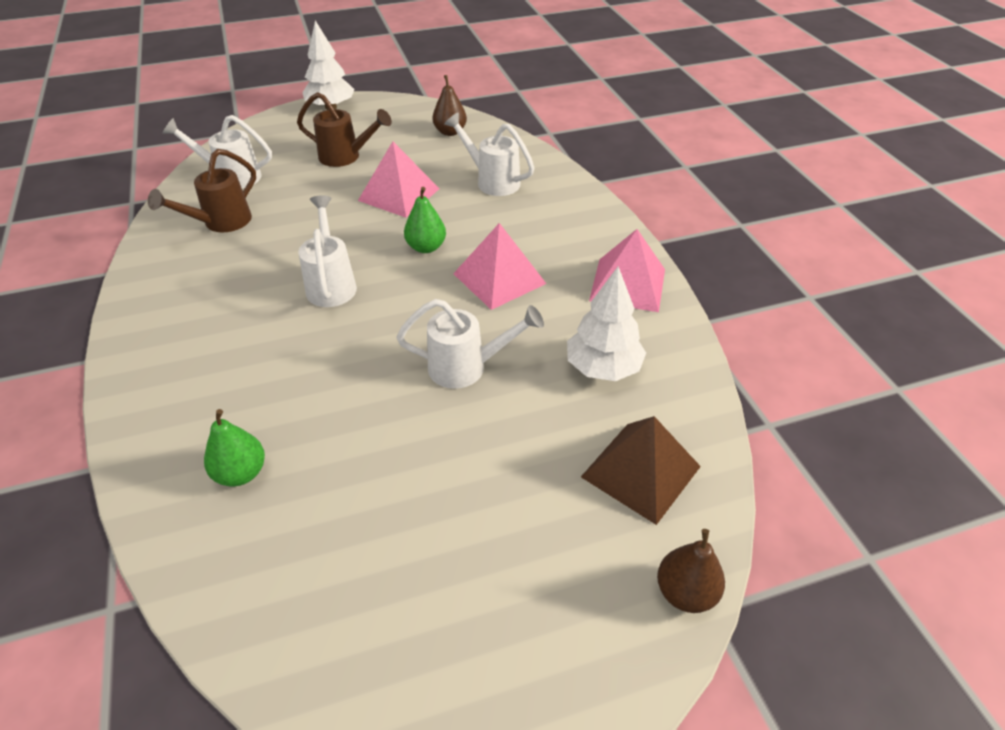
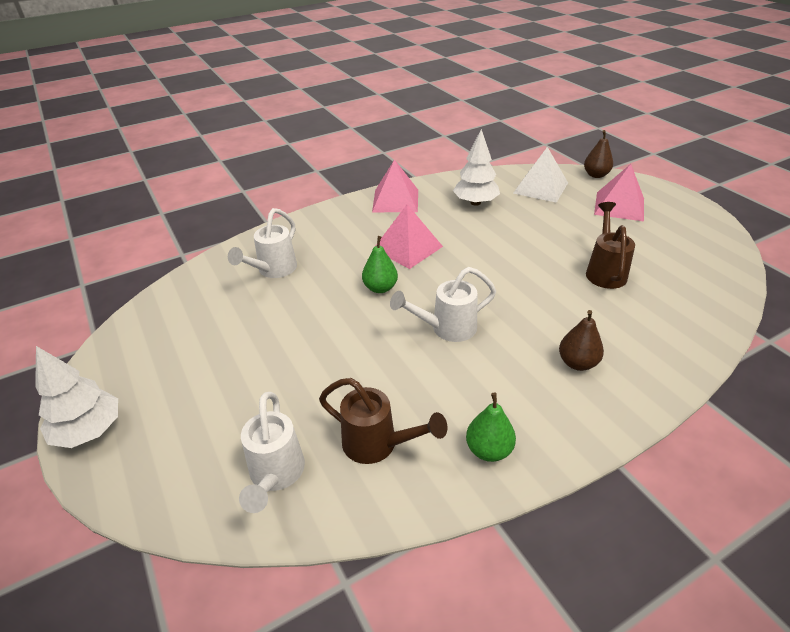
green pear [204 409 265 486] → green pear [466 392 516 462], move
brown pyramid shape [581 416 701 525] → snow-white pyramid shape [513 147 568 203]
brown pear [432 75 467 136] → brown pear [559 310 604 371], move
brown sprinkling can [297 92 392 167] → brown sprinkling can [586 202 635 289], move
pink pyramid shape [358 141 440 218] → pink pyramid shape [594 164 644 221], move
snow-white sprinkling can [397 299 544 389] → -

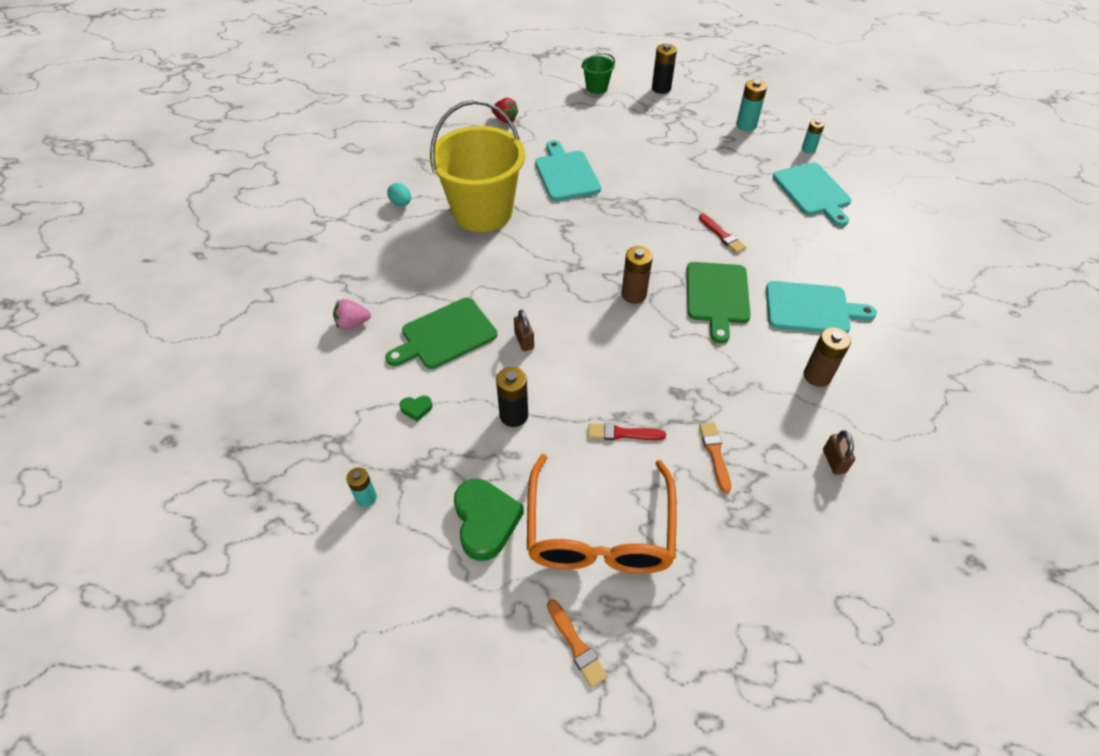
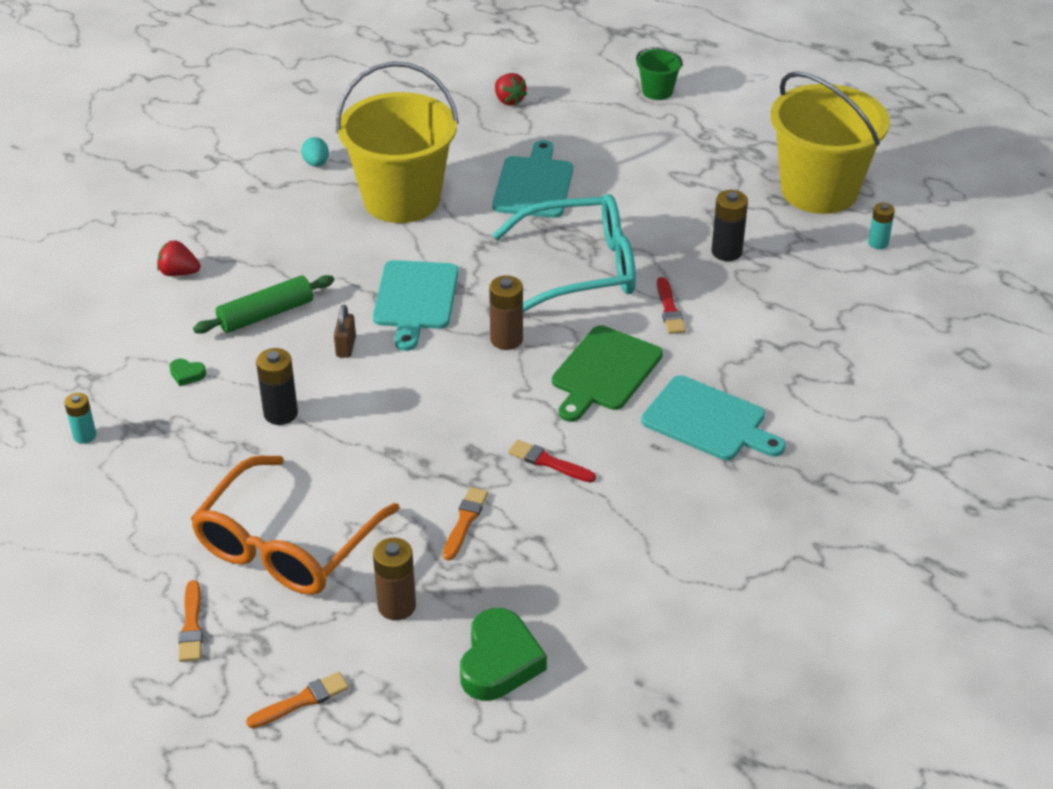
pink strawberry [333 299 371 330] → scarlet strawberry [157 240 200 276]
green cutting board [385 298 497 369] → green pastry roller [193 275 334 334]
- → orange-coloured paintbrush [246 672 349 728]
teal cutting board [773 162 851 227] → teal cutting board [373 260 458 351], move
brown AA battery [804 327 851 387] → brown AA battery [373 538 416 620], move
green love heart [454 479 524 561] → green love heart [460 608 547 701], move
- → teal eyeglasses [492 194 636 312]
scarlet paintbrush [588 423 666 440] → scarlet paintbrush [508 440 596 483], move
black AA battery [652 44 677 94] → black AA battery [712 190 748 261], move
teal AA battery [736 79 767 131] → yellow sand bucket [771 71 890 214]
brown padlock [823 430 855 475] → -

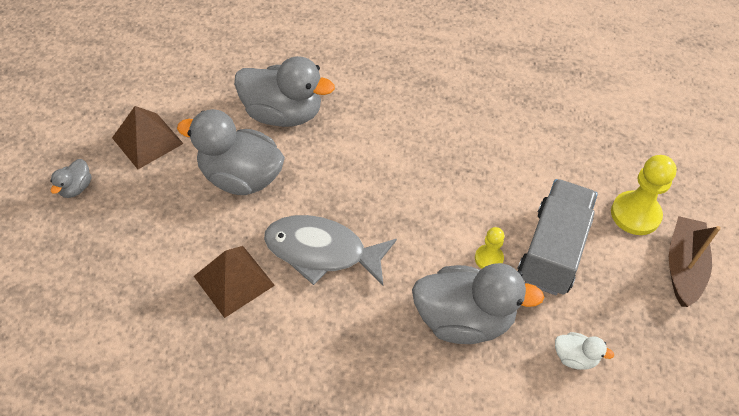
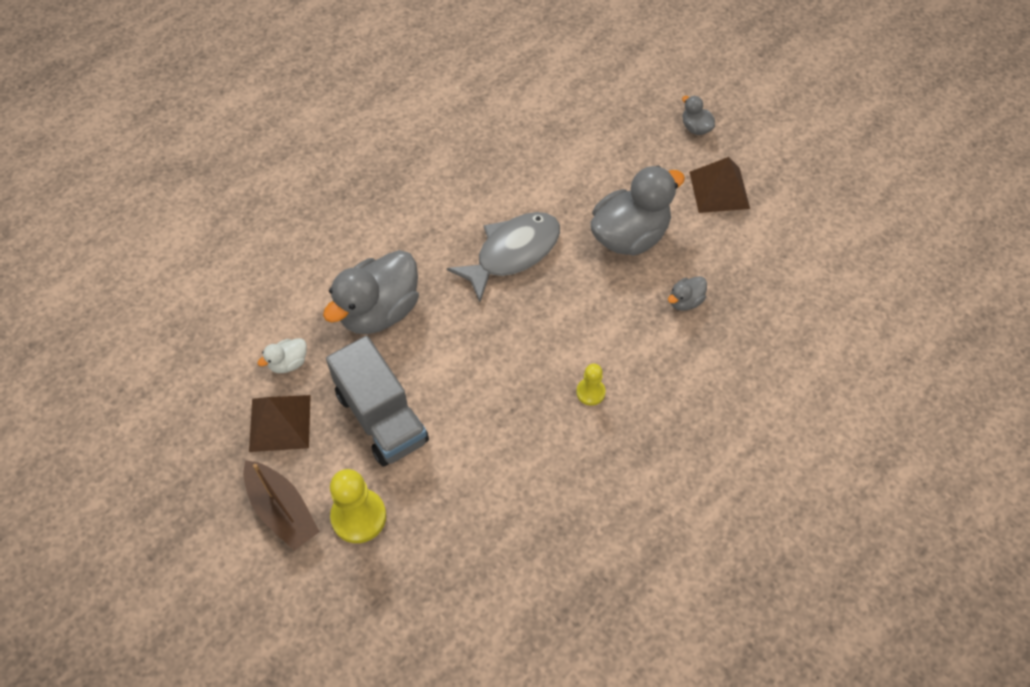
brown pyramid shape [194 246 275 318] → brown pyramid shape [249 395 311 452], move
yellow chess pawn [475 227 504 269] → yellow chess pawn [576 364 606 406], move
grey duck [234 56 335 127] → grey duck [668 276 707 311], x0.45

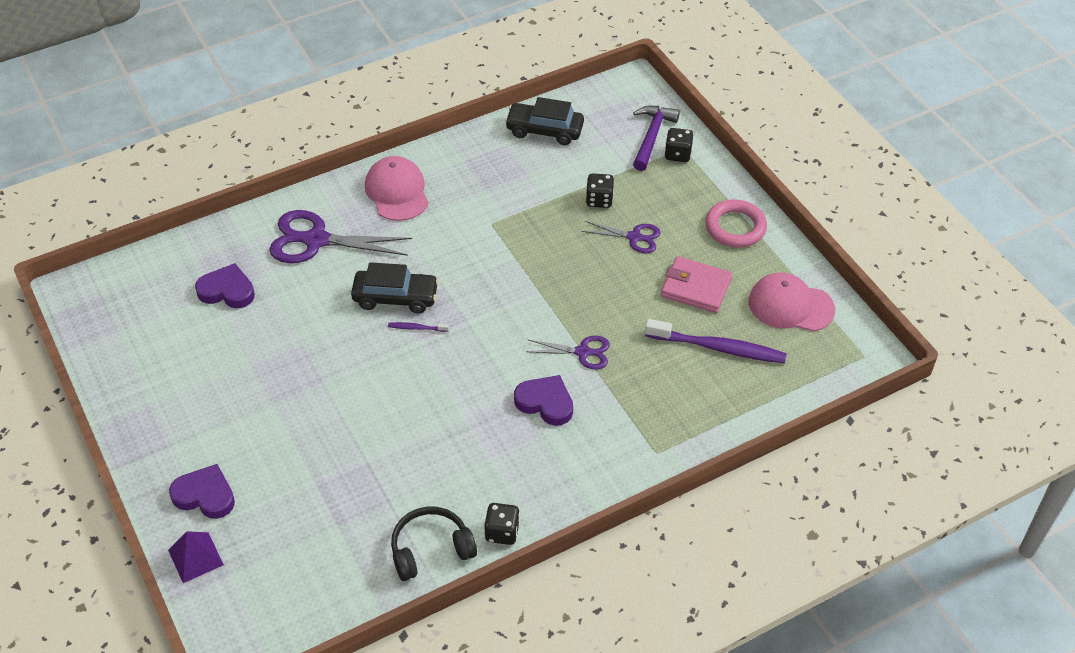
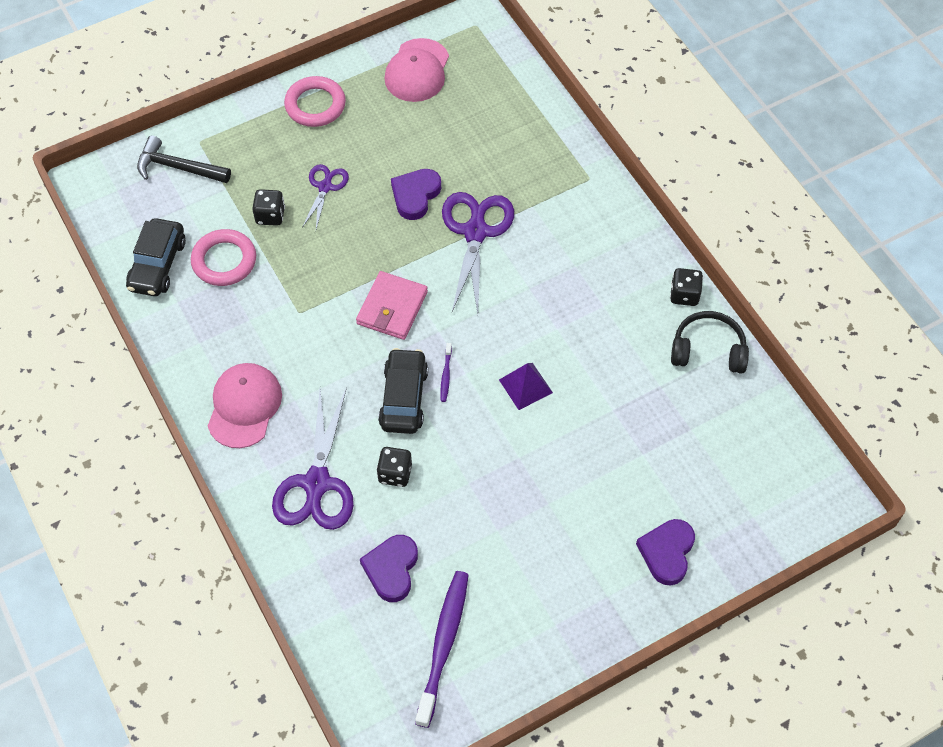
royal purple hammer [633 106 680 171] → black hammer [137 135 231 183]
- → pink ring [191 229 256 286]
pink peaked cap [365 156 428 221] → pink peaked cap [208 363 282 448], 120 degrees clockwise
pink wallet [661 256 732 313] → pink wallet [356 271 428 340], move
black game die [664 128 694 162] → black game die [376 447 412 487], move
royal purple love heart [514 375 573 426] → royal purple love heart [391 169 441 220], move
royal purple toothbrush [645 319 787 363] → royal purple toothbrush [415 571 469 728], move
royal purple shears [527 336 610 369] → royal purple shears [442 192 514 314], x1.78
royal purple pyramid shape [168 531 224 583] → royal purple pyramid shape [499 363 553 410], move
black over-ear headphones [391 507 477 581] → black over-ear headphones [671 311 749 374], 120 degrees clockwise

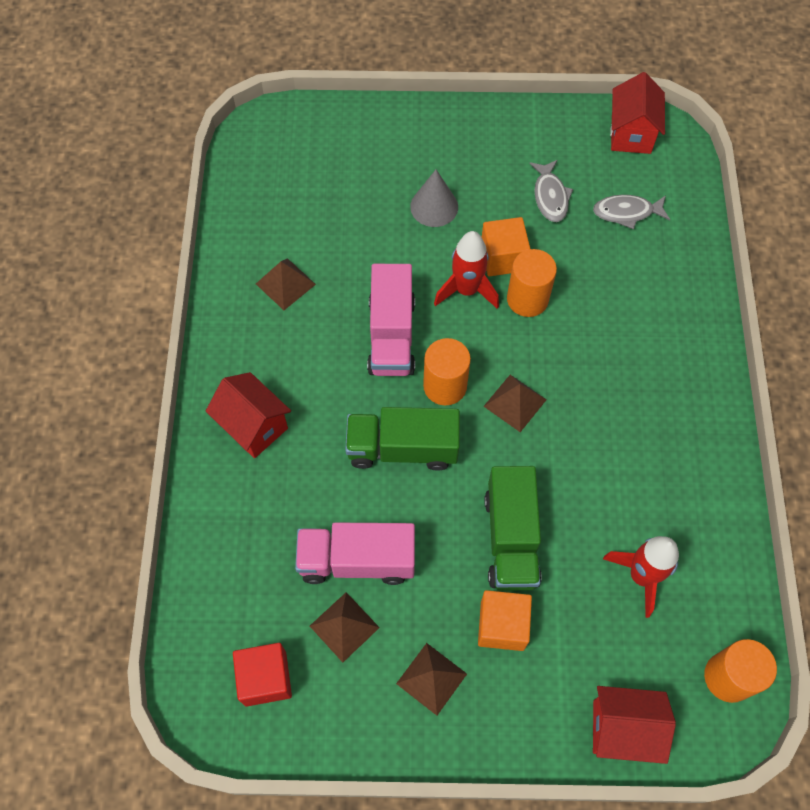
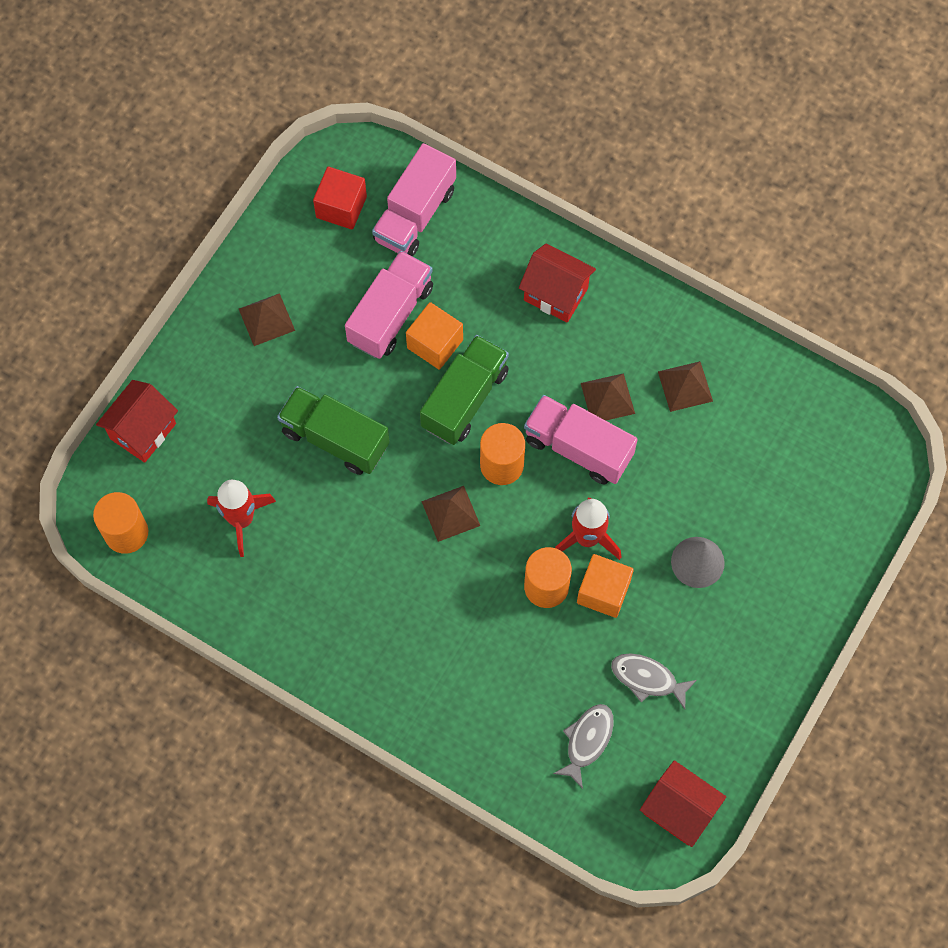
- → pink truck [372 143 456 256]
orange-coloured block [478 590 532 651] → orange-coloured block [406 302 463 370], move
scarlet cottage [206 372 291 458] → scarlet cottage [519 243 596 323], 45 degrees clockwise
brown pyramid shape [310 592 380 662] → brown pyramid shape [581 373 635 421], move

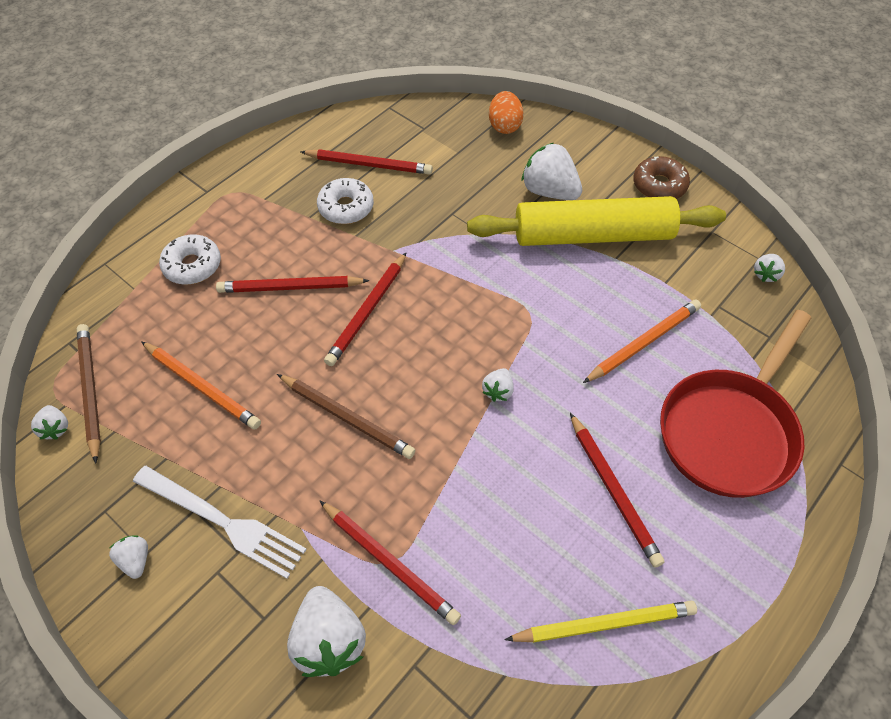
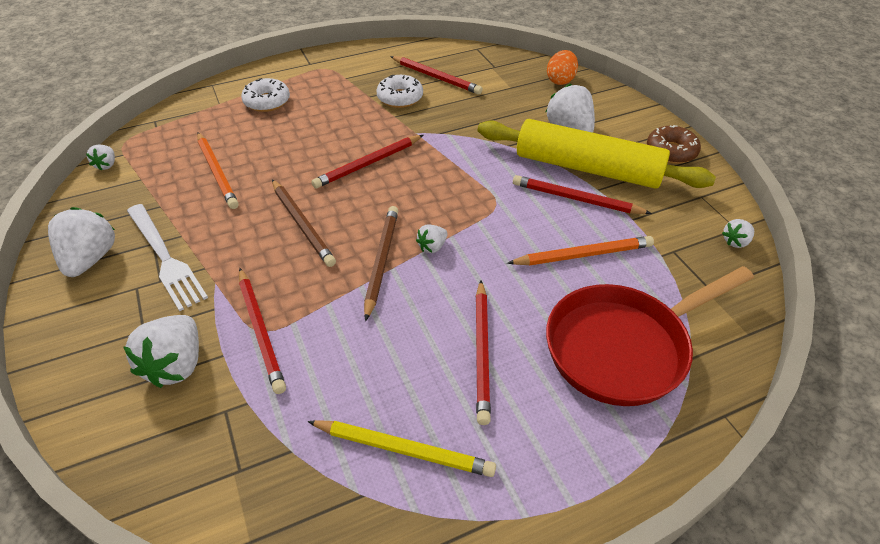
snow-white strawberry [109 535 148 579] → snow-white strawberry [48 207 115 277], x1.97
brown lead pencil [77 324 101 464] → brown lead pencil [364 206 398 321], move
scarlet lead pencil [216 276 370 293] → scarlet lead pencil [513 175 652 214], move

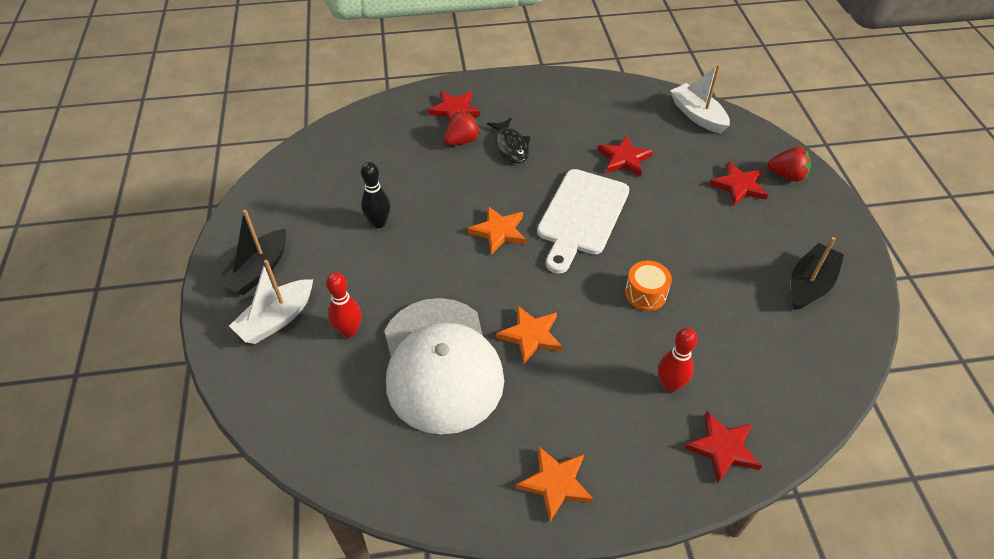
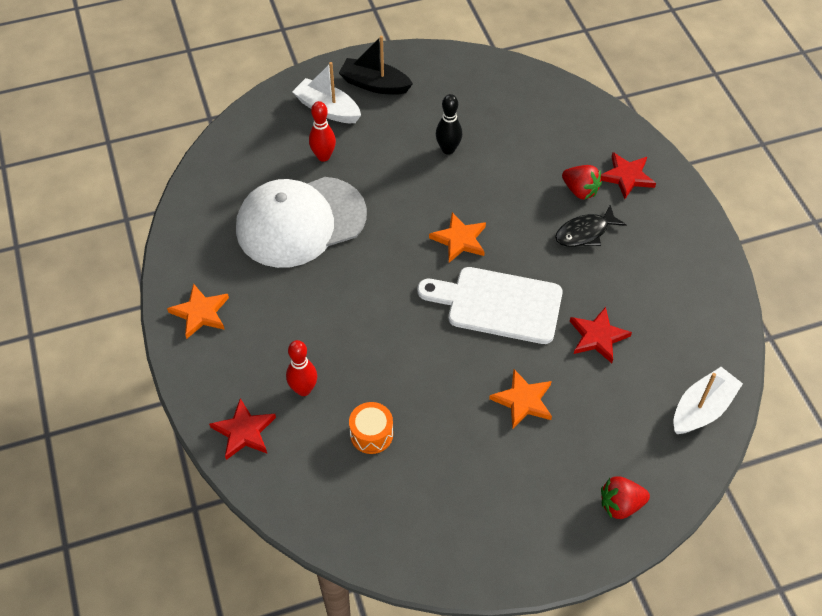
orange-coloured snare drum [625 261 672 311] → orange-coloured snare drum [349 402 393 454], move
orange-coloured star [496 305 563 364] → orange-coloured star [489 369 552 429], move
scarlet strawberry [767 147 811 182] → scarlet strawberry [601 477 650 519], 75 degrees clockwise
scarlet star [709 162 768 206] → -
black toy boat [791 237 844 310] → -

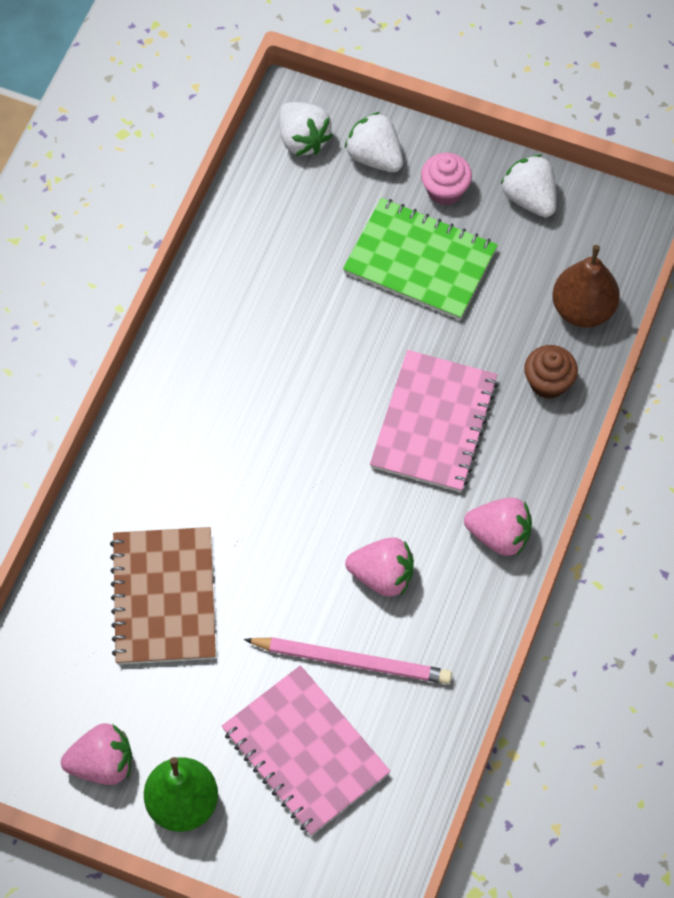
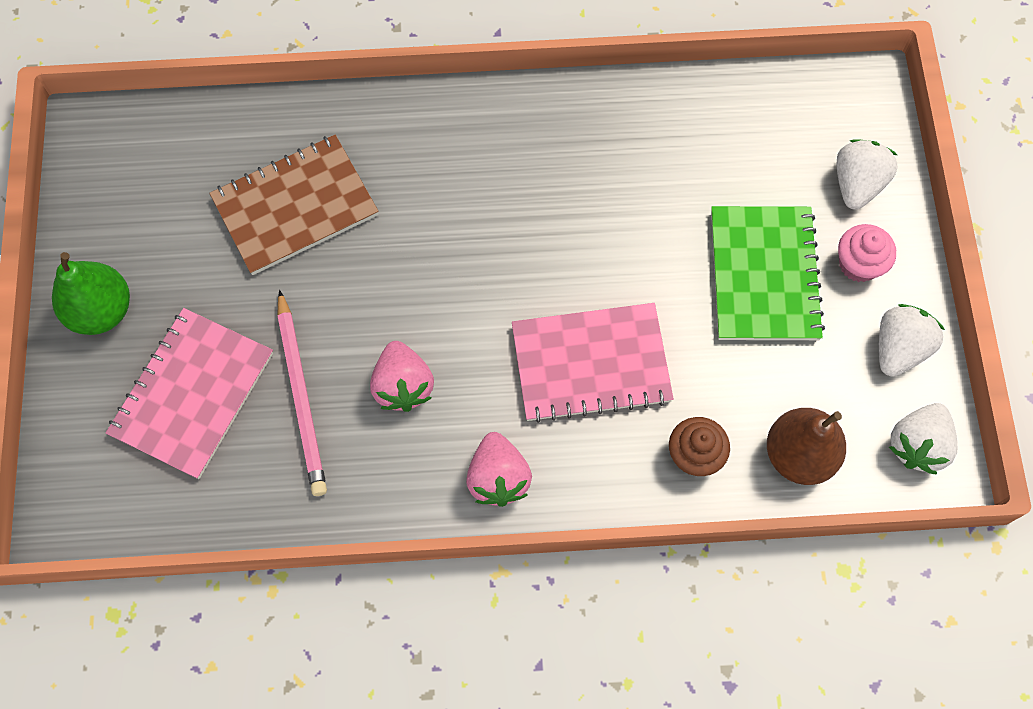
snow-white strawberry [279 102 333 156] → snow-white strawberry [889 403 957 475], move
pink strawberry [61 723 132 785] → -

